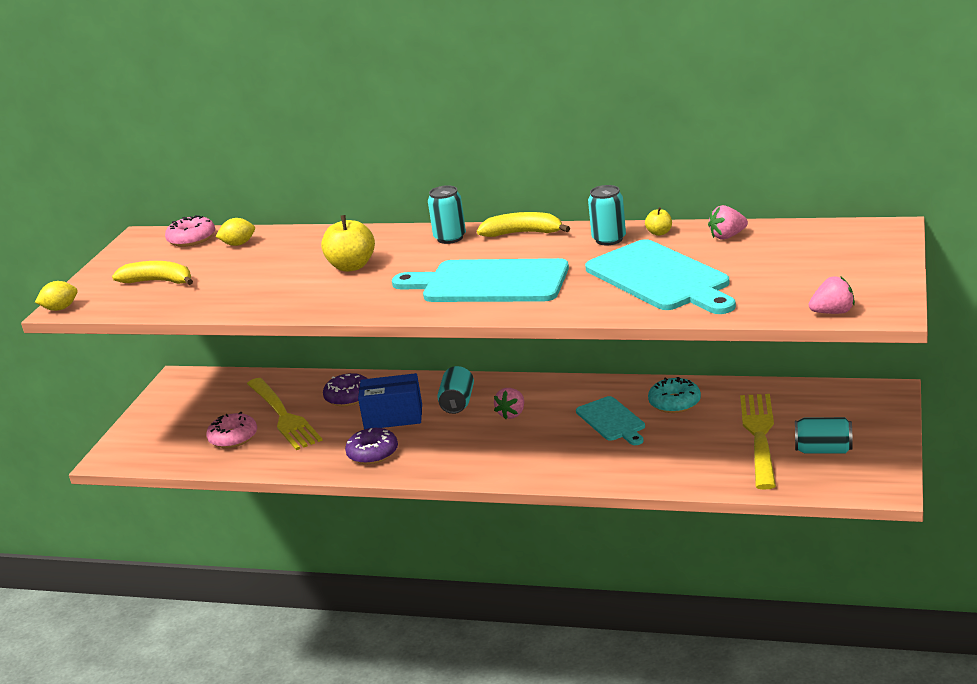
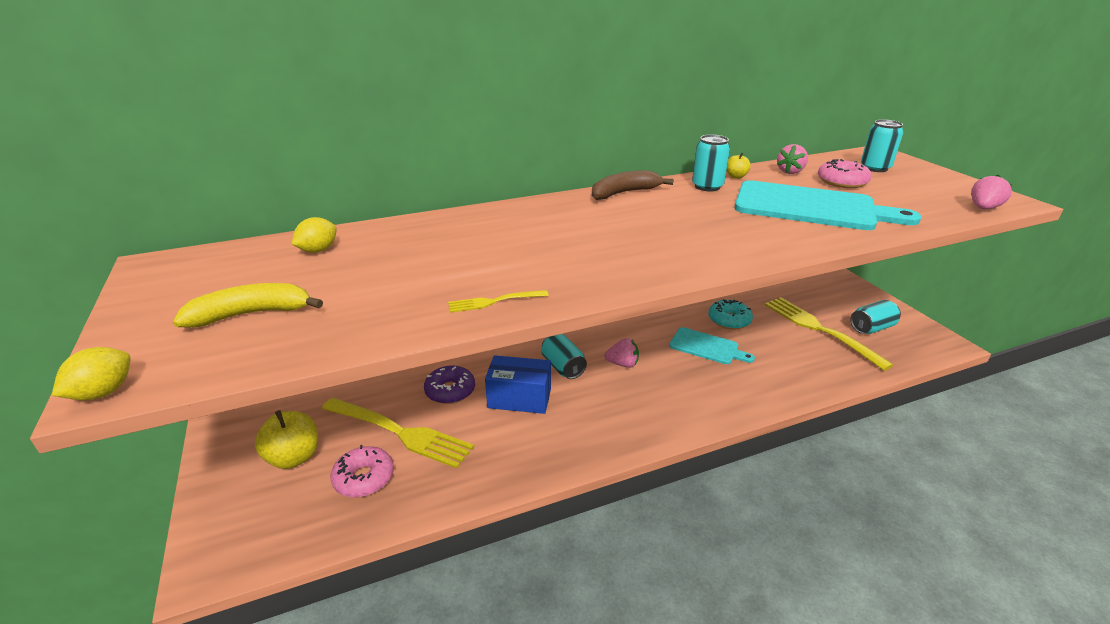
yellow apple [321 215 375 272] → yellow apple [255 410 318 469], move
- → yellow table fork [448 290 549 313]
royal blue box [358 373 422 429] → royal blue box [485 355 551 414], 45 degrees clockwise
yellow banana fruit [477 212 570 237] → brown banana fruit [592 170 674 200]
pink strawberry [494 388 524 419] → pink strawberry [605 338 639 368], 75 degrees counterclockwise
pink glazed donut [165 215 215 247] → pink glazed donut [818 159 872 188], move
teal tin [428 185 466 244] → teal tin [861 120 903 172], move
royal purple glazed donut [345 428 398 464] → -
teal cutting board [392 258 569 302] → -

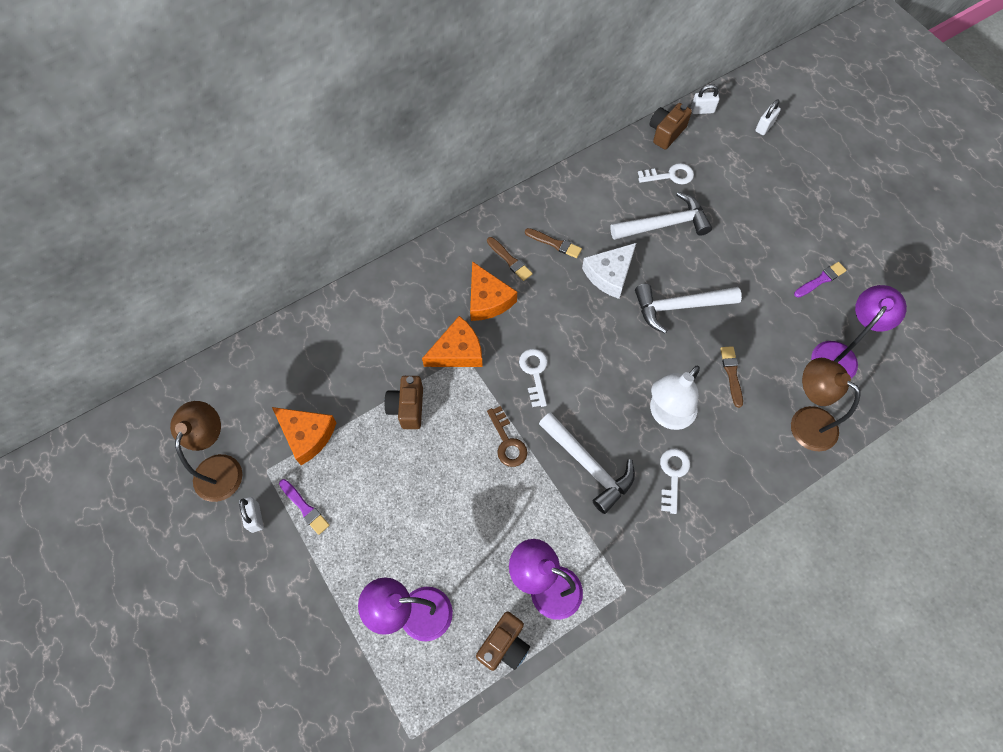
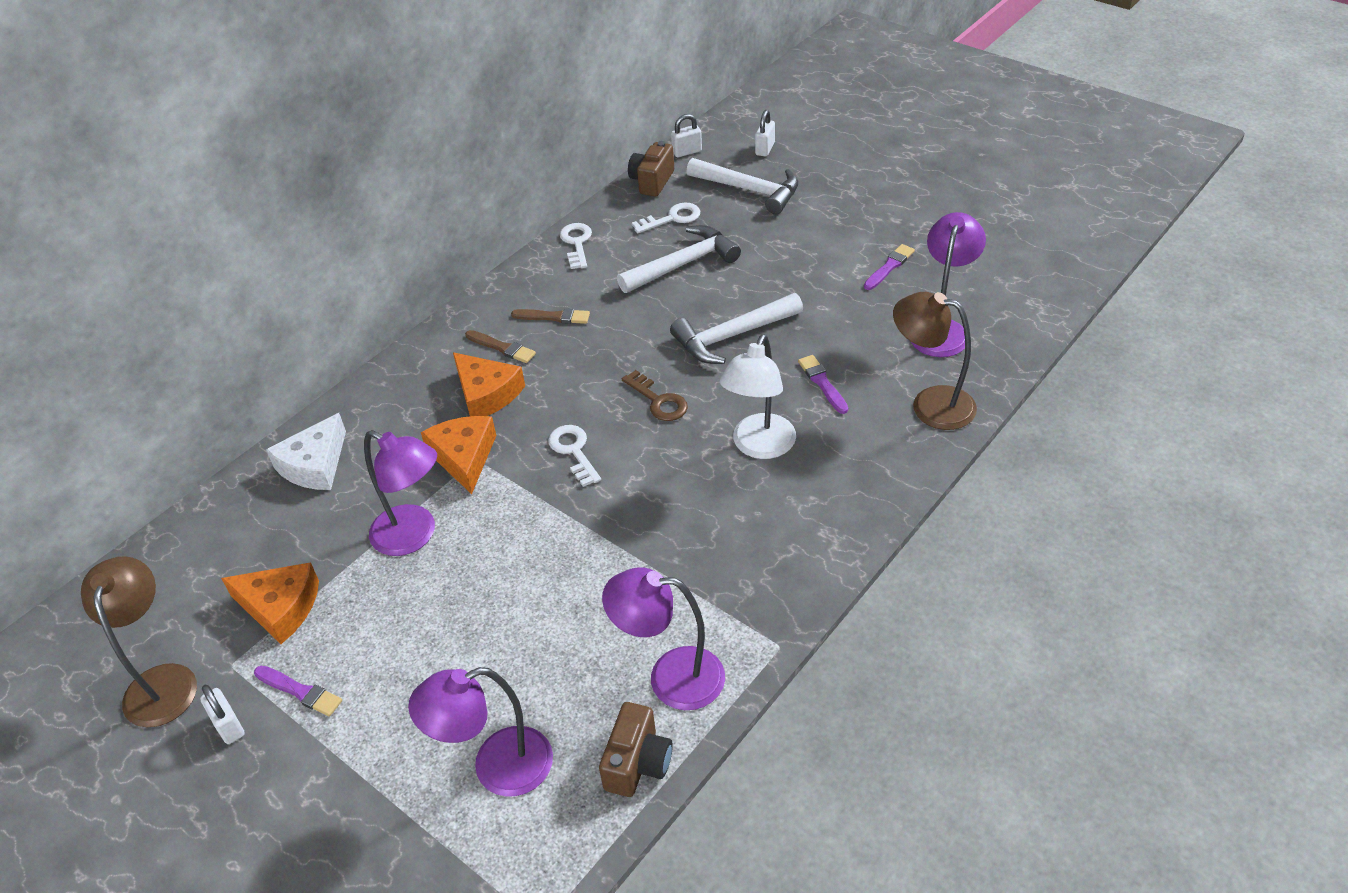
snow-white cheese [582 243 636 299] → snow-white cheese [266 413 346 490], move
brown camera [384 376 423 429] → royal purple desk lamp [364 430 437 556]
orange-coloured cheese [422 316 483 367] → orange-coloured cheese [421 416 496 494], 60 degrees counterclockwise
snow-white key [660 449 690 514] → snow-white key [560 223 592 269], move
brown key [487 406 527 467] → brown key [622 370 688 421], move
snow-white hammer [539 412 635 514] → snow-white hammer [687 158 798 214], move
brown paintbrush [720 346 743 408] → royal purple paintbrush [798 355 848 414]

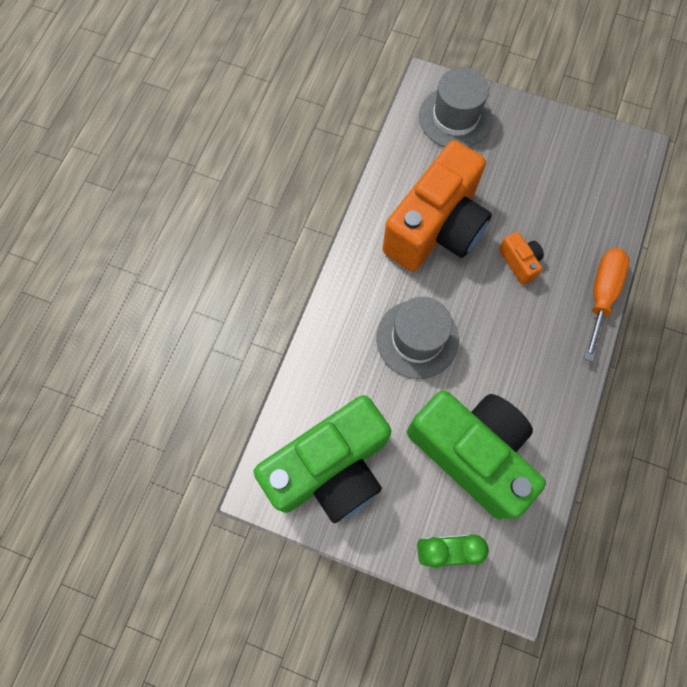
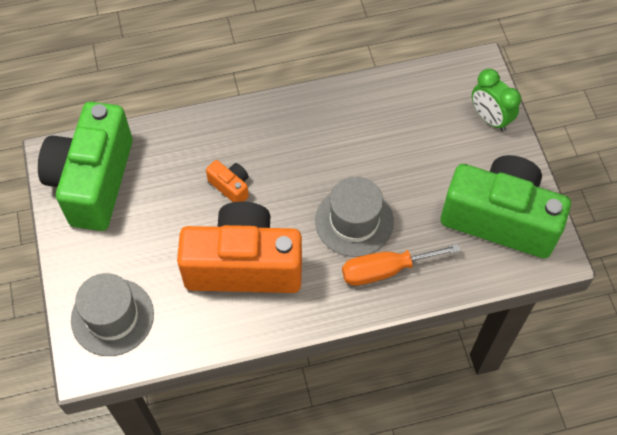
green camera [407 390 546 520] → green camera [38 102 133 231], move
orange-coloured camera [499 232 544 285] → orange-coloured camera [206 160 249 202], 105 degrees clockwise
orange-coloured flat screwdriver [584 248 630 362] → orange-coloured flat screwdriver [342 244 461 286], move

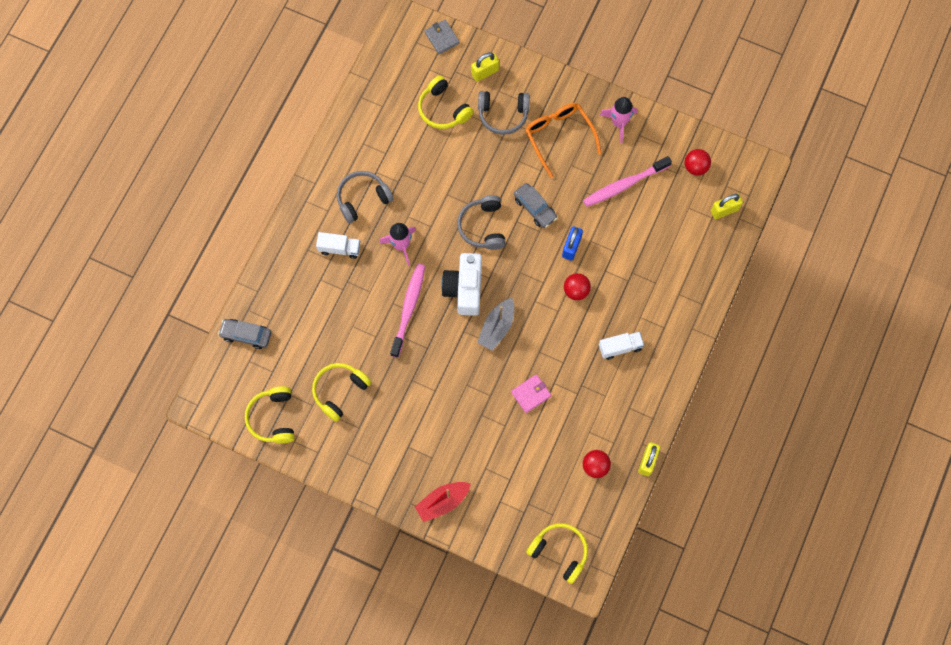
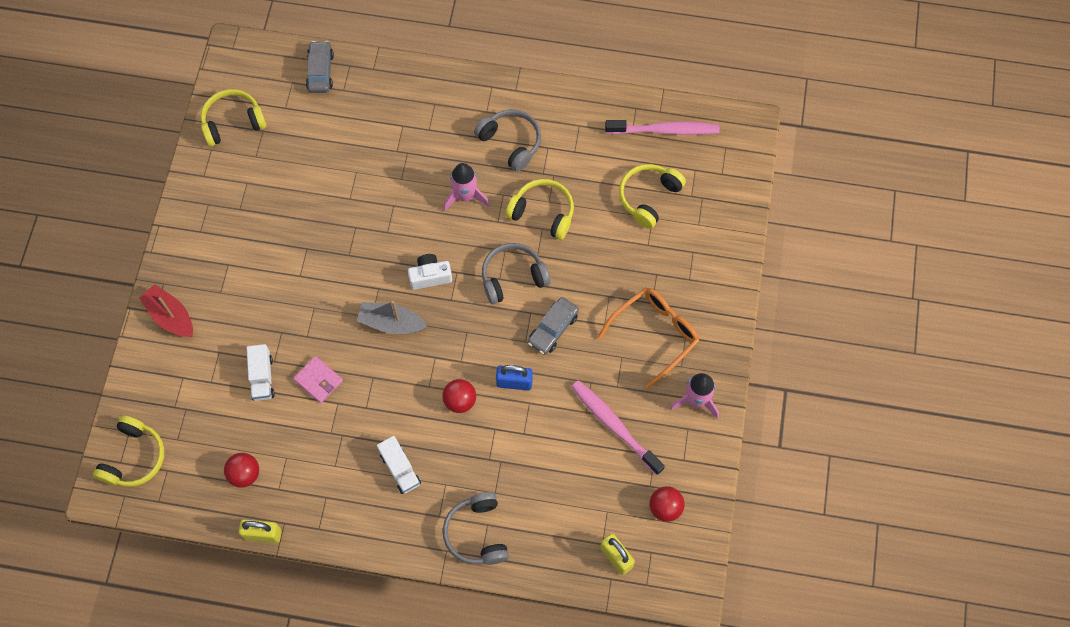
snow-white truck [316 232 360 259] → snow-white truck [247 344 275 401], move
snow-white camera [441 253 482 316] → snow-white camera [408 254 452 290], x0.61
grey over-ear headphones [478 91 530 135] → grey over-ear headphones [443 492 509 565], move
yellow over-ear headphones [312 363 371 422] → yellow over-ear headphones [506 179 574 240], move
pink toothbrush [390 264 425 358] → pink toothbrush [605 120 720 135], move
grey wallet [425 20 460 54] → -
yellow padlock [471 52 499 82] → -

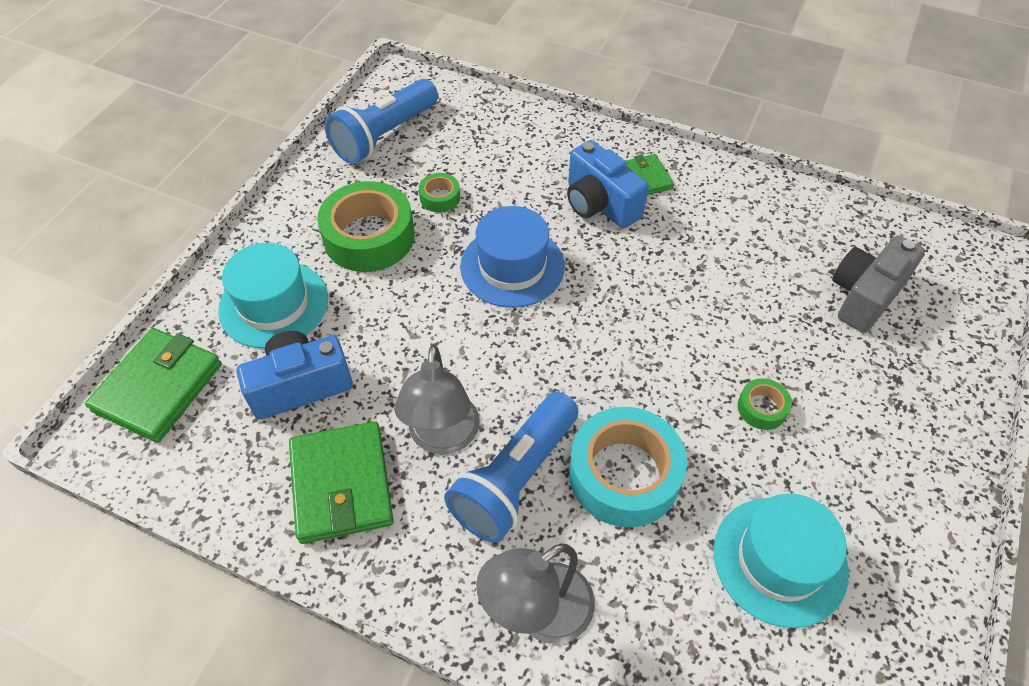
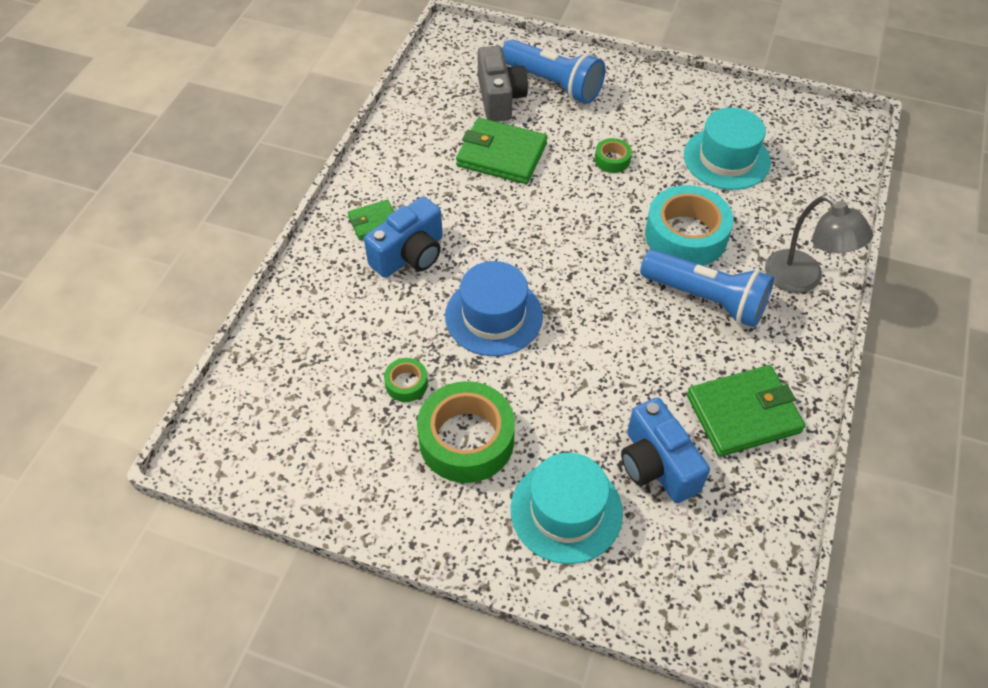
green wallet [85 328 222 443] → green wallet [456 118 547 184], move
grey camera [832 235 925 333] → grey camera [477 46 528 122], 135 degrees counterclockwise
royal blue pocket torch [324 79 438 164] → royal blue pocket torch [502 39 605 104], move
grey desk lamp [395 345 480 455] → -

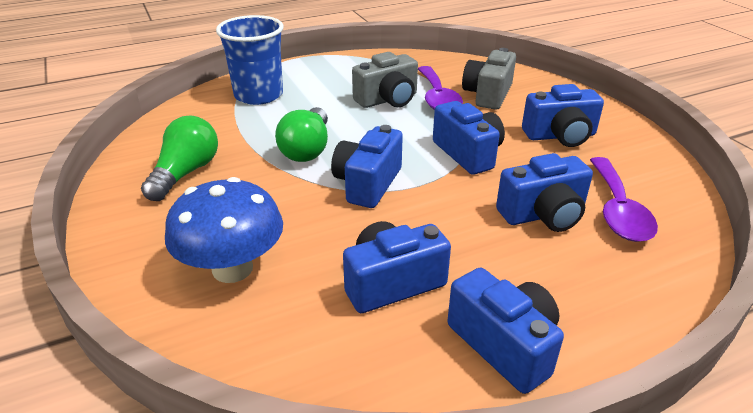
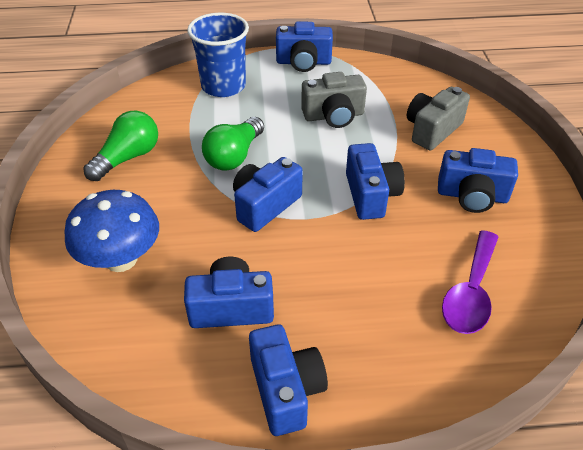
royal blue camera [496 153 593 232] → royal blue camera [276 21 333 72], move
royal purple tablespoon [418 66 463 110] → -

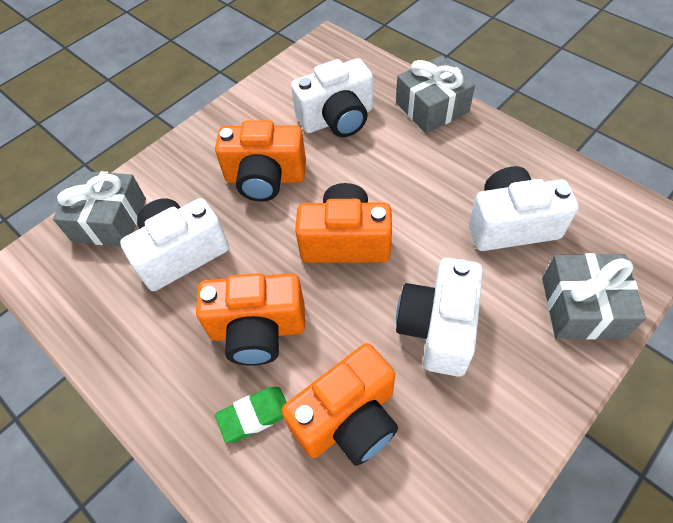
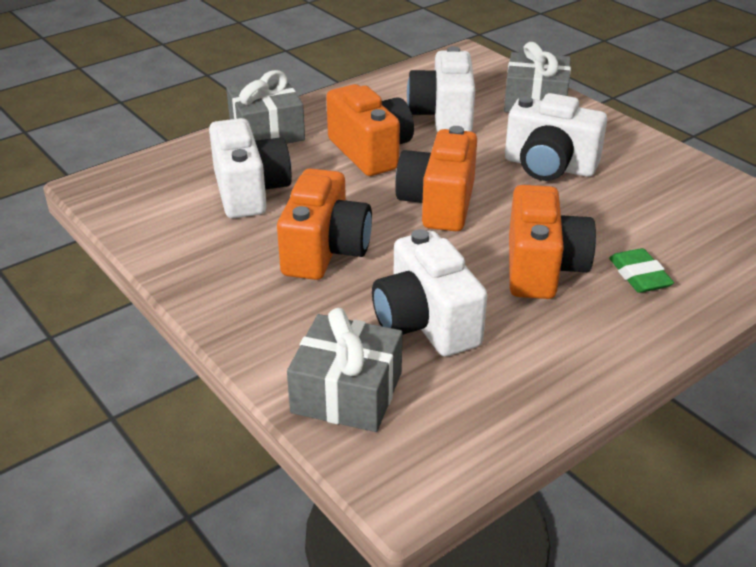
orange-coloured camera [281 343 398 466] → orange-coloured camera [326 84 414 176], move

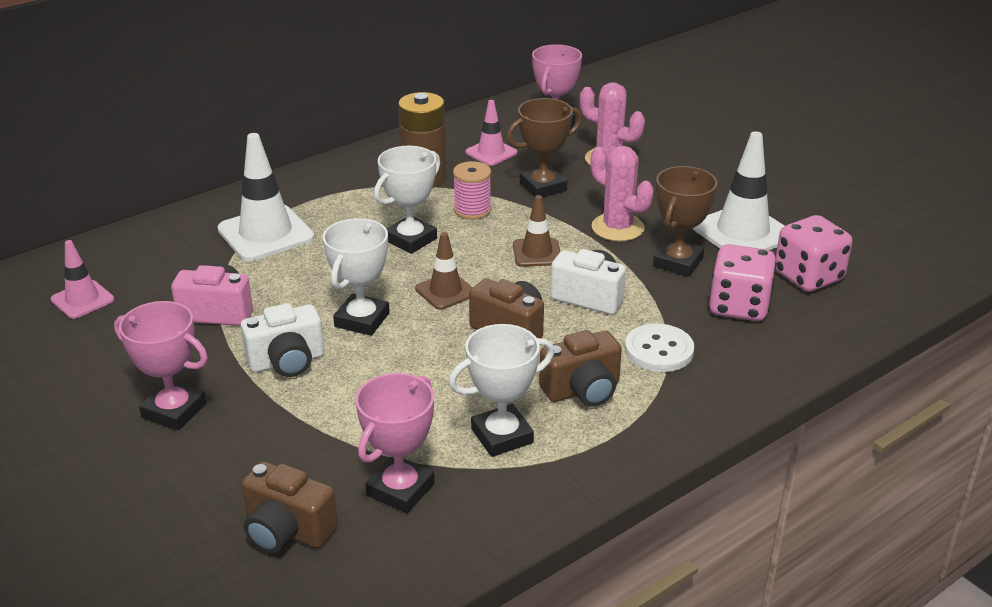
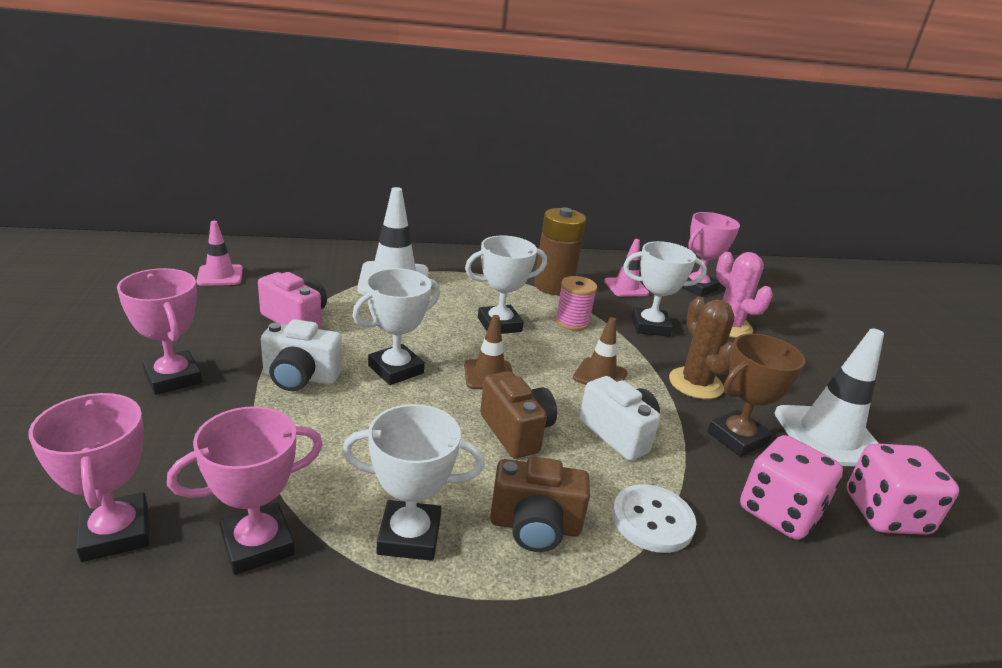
brown camera [242 461 338 554] → pink award cup [28 393 149 562]
brown award cup [506 98 582 197] → snow-white award cup [623 241 707 337]
pink cactus [590 146 654 241] → brown cactus [669 296 735 399]

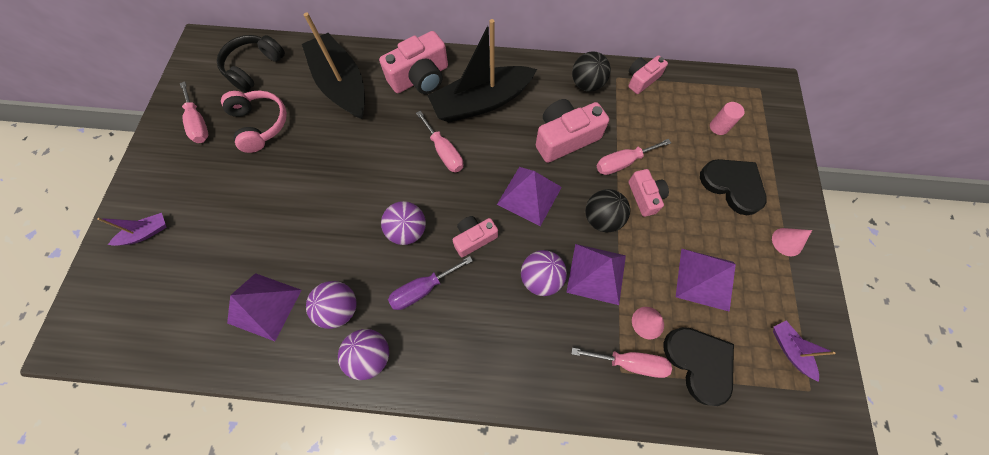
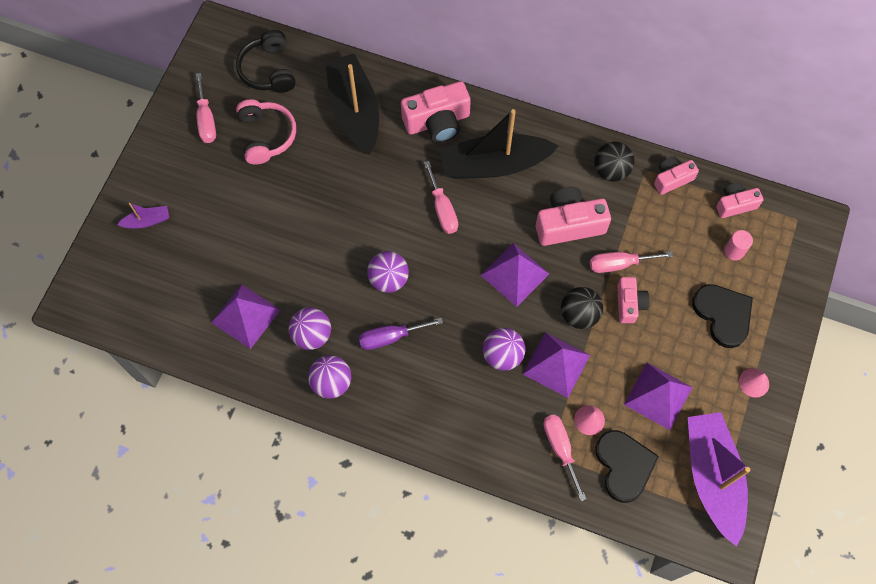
black over-ear headphones [217 35 285 92] → black over-ear headphones [236 30 296 93], 60 degrees counterclockwise
pink flat screwdriver [571 347 672 378] → pink flat screwdriver [543 414 586 501], 135 degrees counterclockwise
royal purple toy boat [773 321 836 382] → royal purple toy boat [688 412 750 547], x2.32
pink camera [452 216 498 257] → pink camera [716 182 763 218], move

